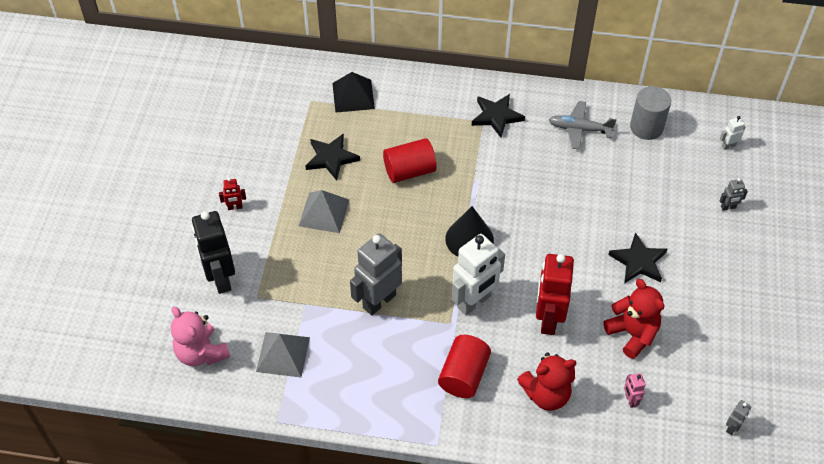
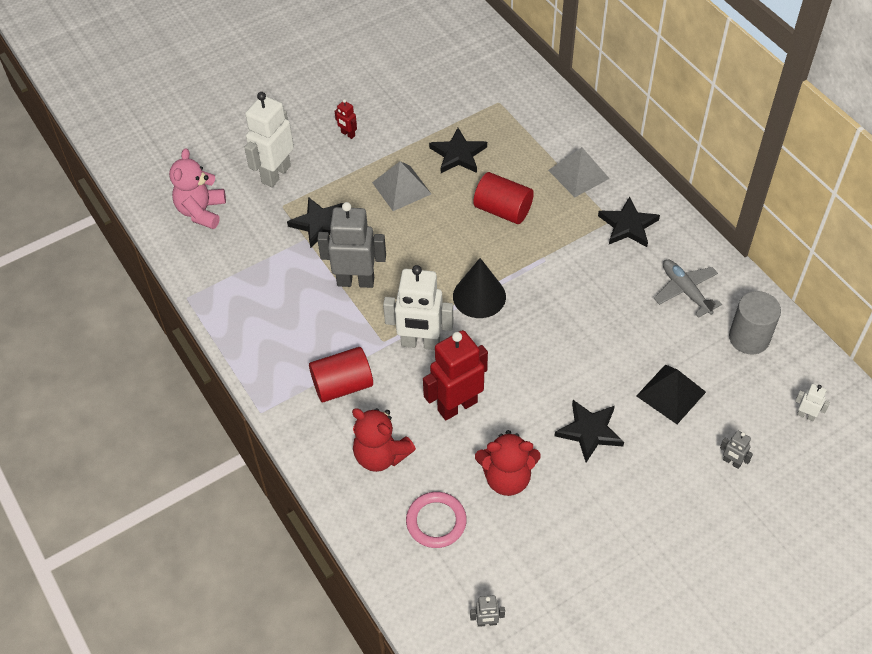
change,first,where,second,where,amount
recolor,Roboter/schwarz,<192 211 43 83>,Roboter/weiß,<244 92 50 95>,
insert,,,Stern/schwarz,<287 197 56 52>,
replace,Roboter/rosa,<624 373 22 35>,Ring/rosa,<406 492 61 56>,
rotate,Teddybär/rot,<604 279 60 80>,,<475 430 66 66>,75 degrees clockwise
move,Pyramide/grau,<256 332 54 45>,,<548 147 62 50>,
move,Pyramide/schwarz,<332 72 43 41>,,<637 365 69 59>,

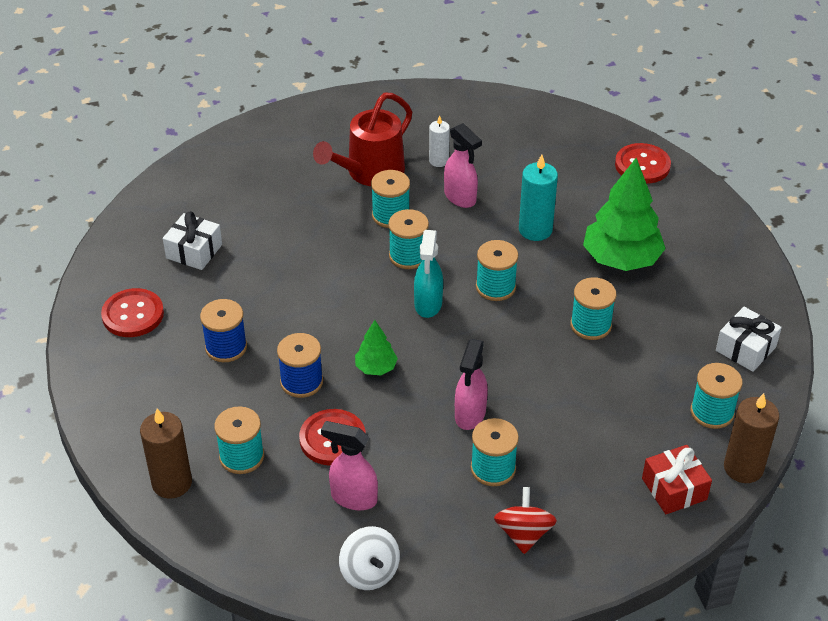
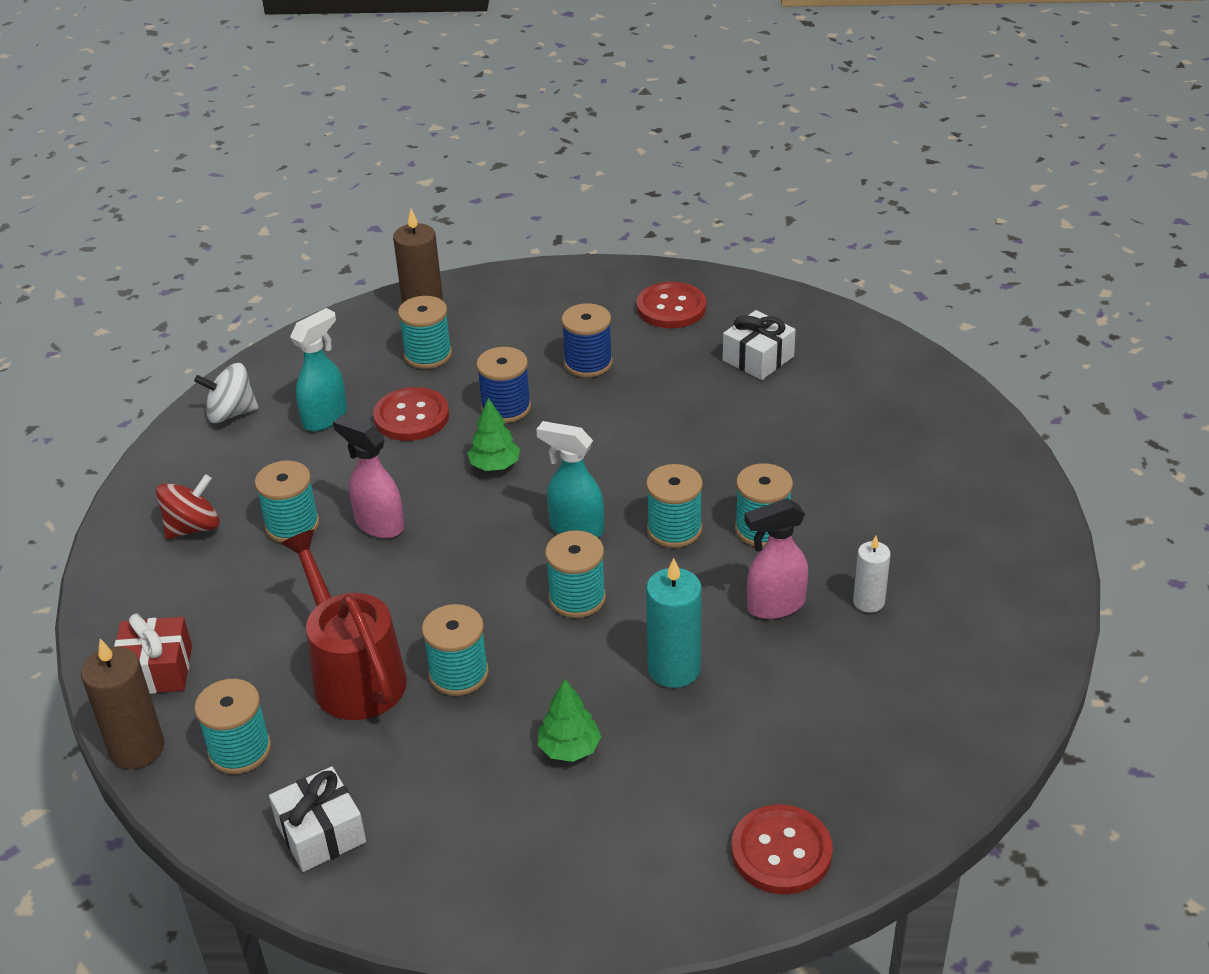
change,first,where,second,where,amount
rotate,Kreisel/rot,<494 487 63 67>,,<156 474 64 65>,60 degrees counterclockwise
move,Gießkanne/rot,<313 93 99 93>,,<281 529 126 191>,
recolor,Sprühflasche/rosa,<321 421 57 89>,Sprühflasche/türkis,<290 308 57 123>,
resize,Baum/grün,<583 158 83 113>,,<538 679 63 83>,x0.49

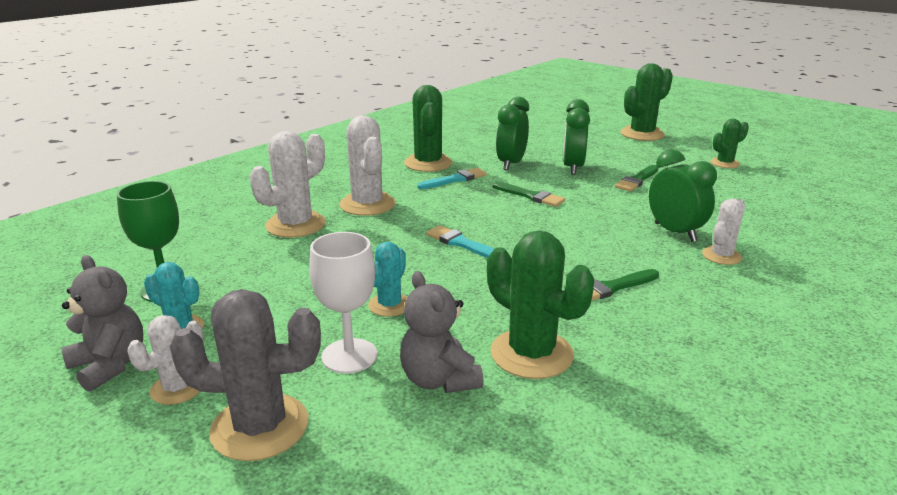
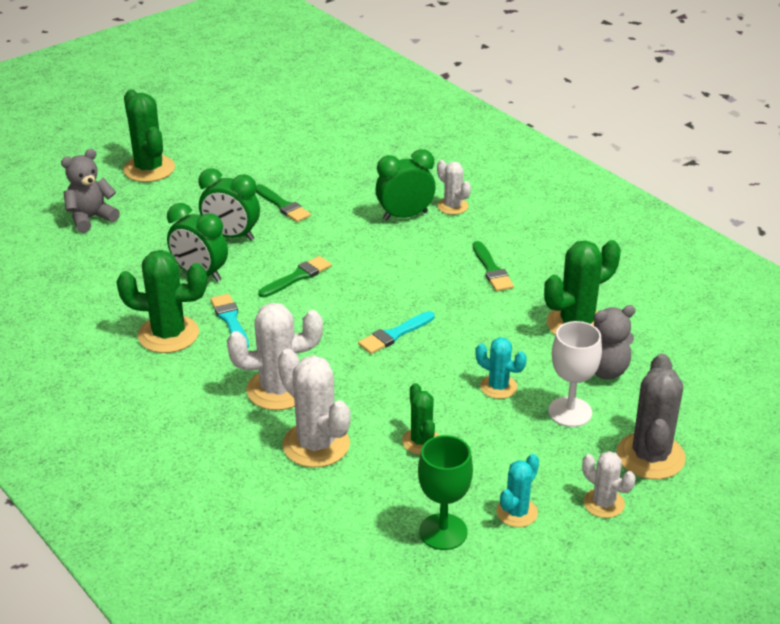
change,first,where,second,where,amount
move,Teddybär/grau,<61 255 82 137>,,<61 149 59 84>,
move,Kaktus/grün,<710 119 39 49>,,<402 383 37 71>,

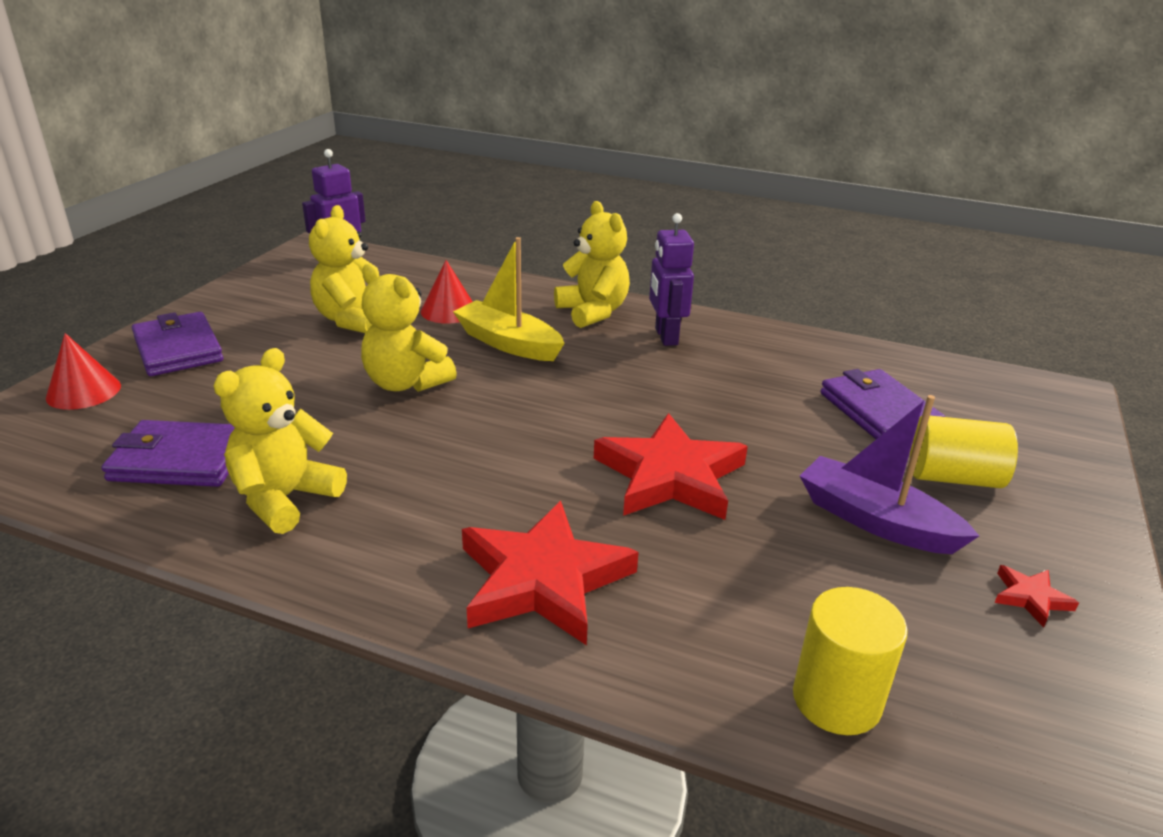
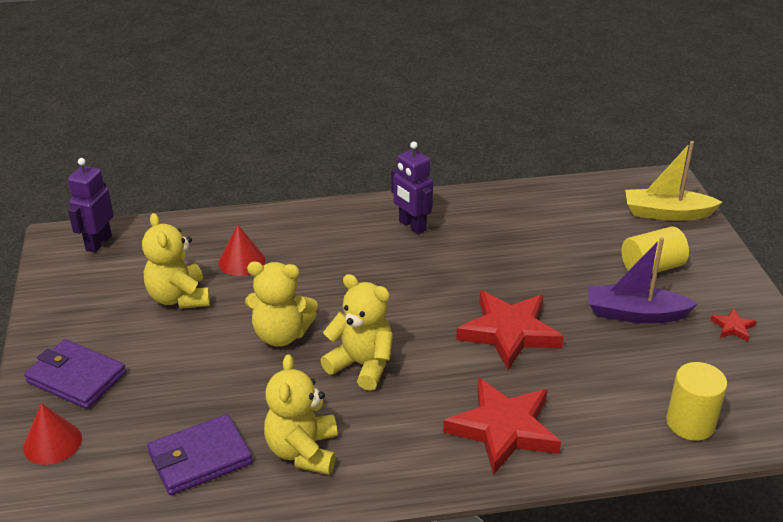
change,first,where,second,where,amount
move,Teddybär/gelb,<554 201 76 127>,,<320 274 73 117>,
move,Boot/gelb,<453 237 112 124>,,<625 141 97 80>,
delete,Geldbörse/lila,<820 369 125 70>,,,

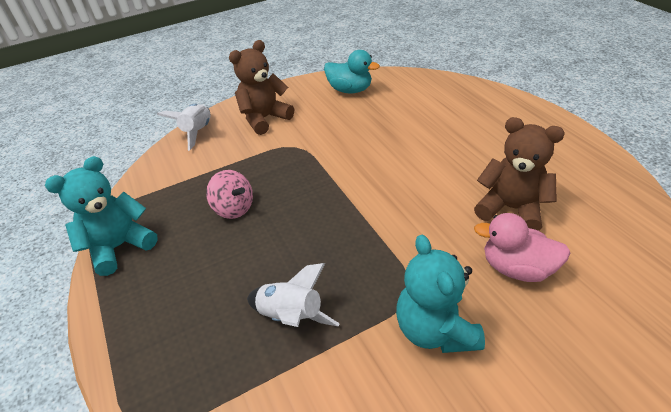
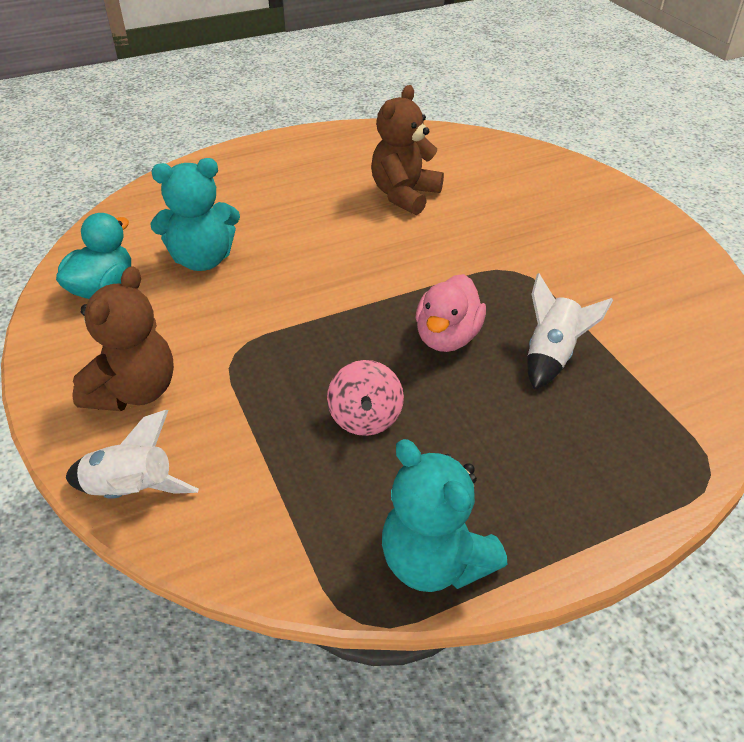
change,first,where,second,where,amount
rotate,Teddybär/braun,<229 40 65 95>,,<72 266 102 145>,120 degrees counterclockwise
move,Teddybär/türkis,<396 235 89 118>,,<150 158 90 113>,
rotate,Kreisel/rosa,<206 170 47 49>,,<327 360 77 76>,135 degrees clockwise
move,Ente/rosa,<474 213 96 69>,,<415 274 71 78>,

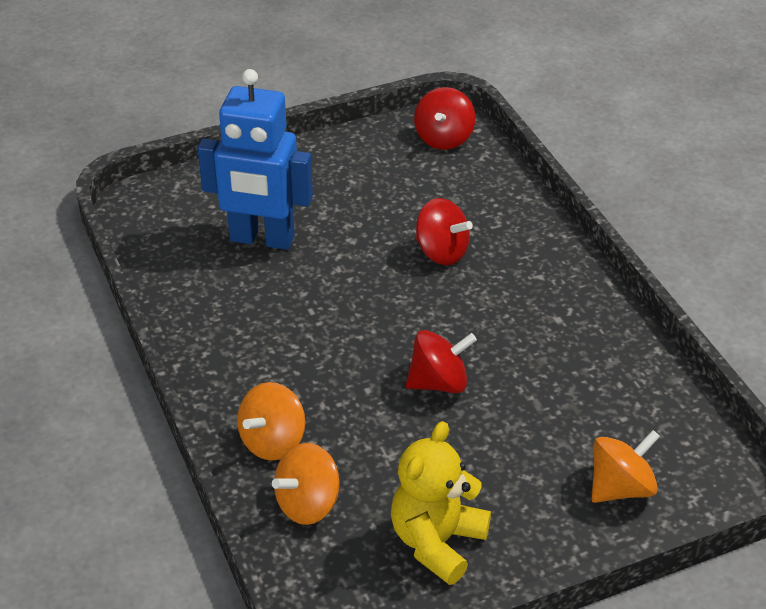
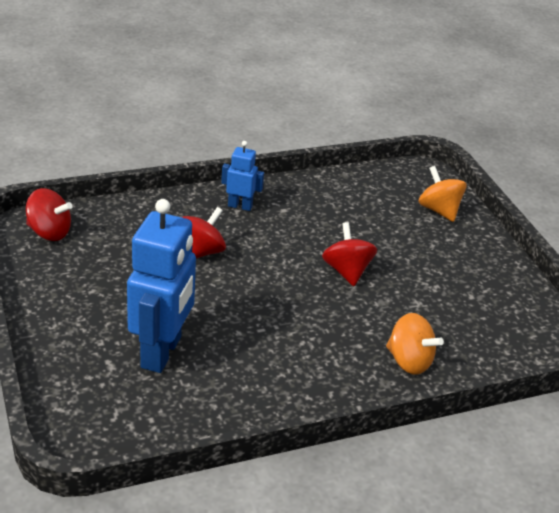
change,first,where,second,where,amount
insert,,,Roboter/blau,<221 141 43 70>,
delete,Kreisel/orange,<272 443 67 82>,,,
delete,Teddybär/gelb,<391 421 100 164>,,,

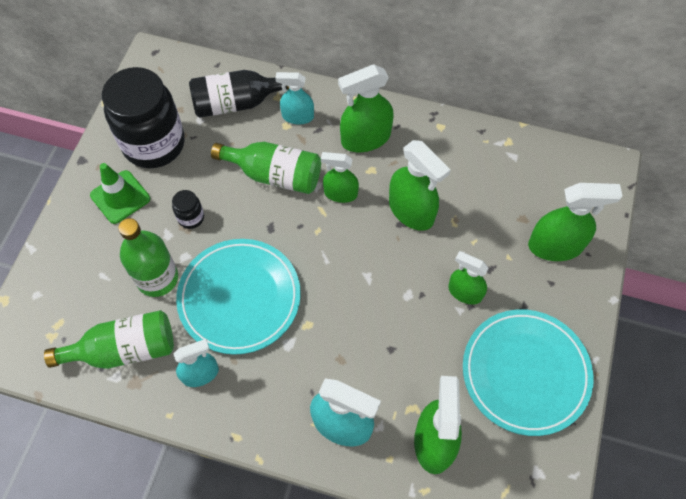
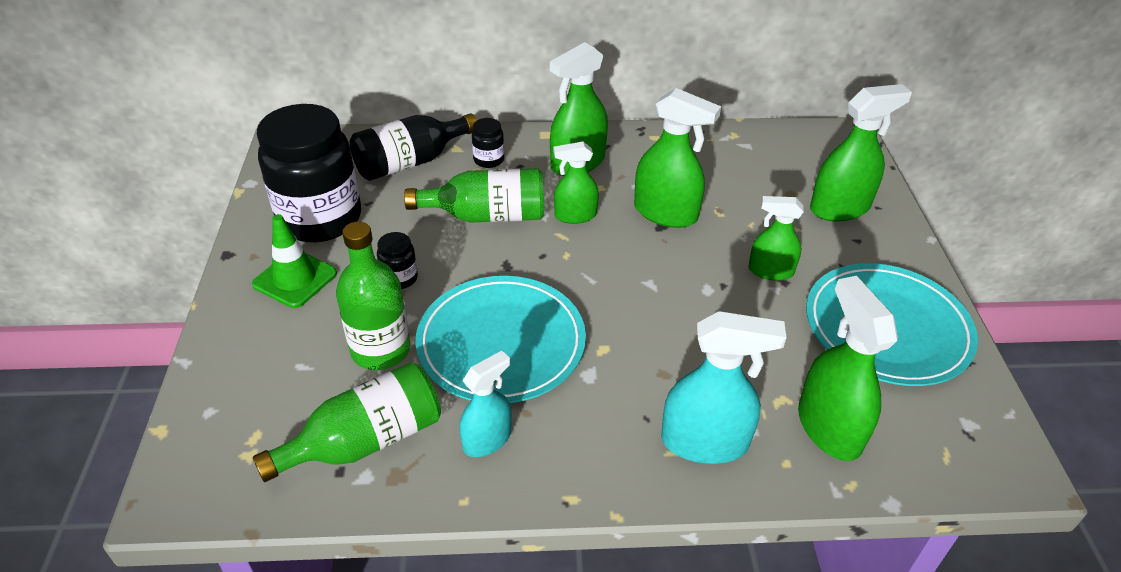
change,first,where,second,where,amount
replace,Sprühflasche/türkis,<275 72 39 52>,Einmachglas/schwarz,<472 118 32 50>,

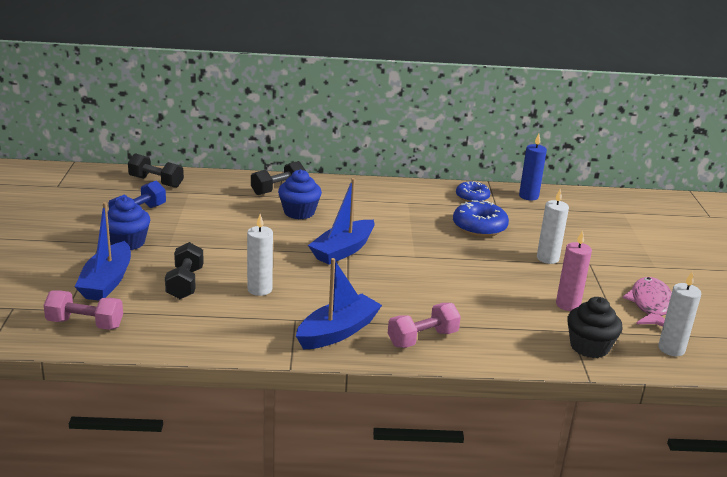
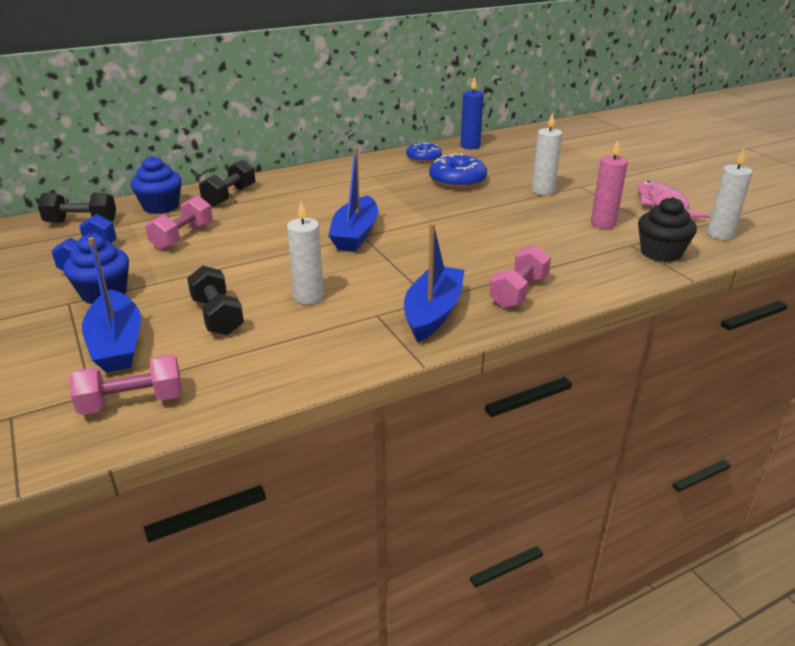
change,first,where,second,where,amount
move,Muffin/blau,<278 170 44 49>,,<131 156 51 58>,
insert,,,Hantel/rosa,<145 195 68 55>,

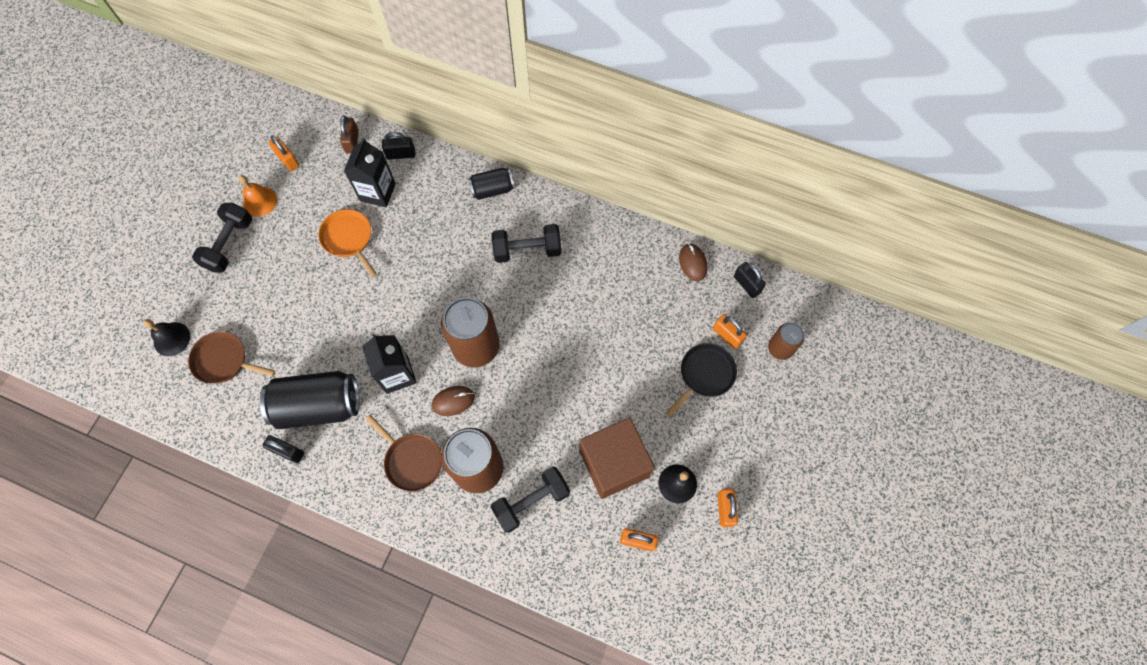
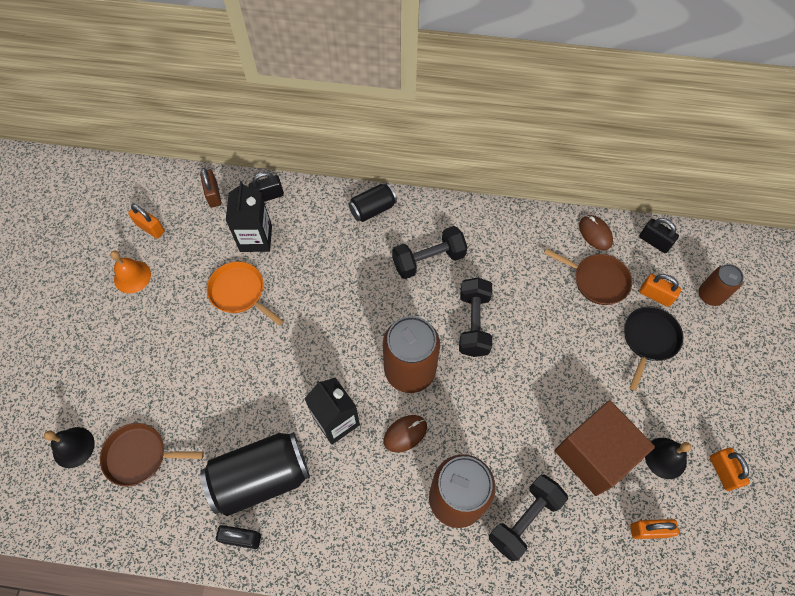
change,first,where,second,where,amount
move,Hantel/schwarz,<192 203 60 70>,,<459 277 33 80>,
move,Pfanne/braun,<365 415 77 77>,,<544 248 88 57>,

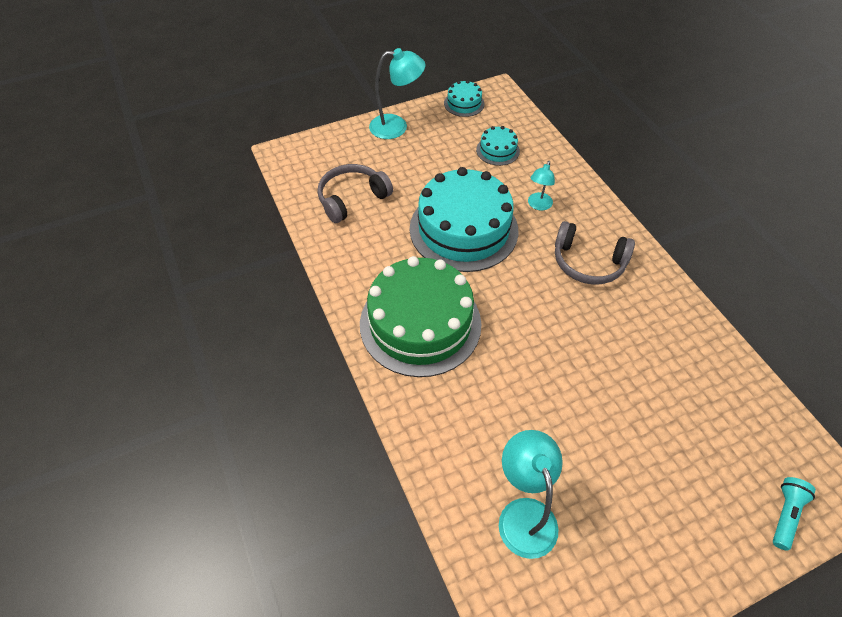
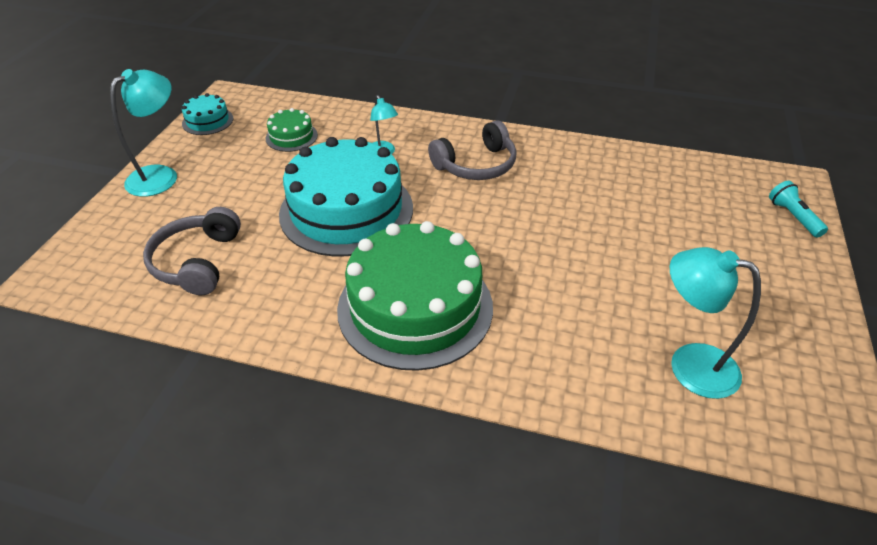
change,first,where,second,where,amount
recolor,Kuchen/türkis,<476 126 44 40>,Kuchen/grün,<266 108 52 44>,

